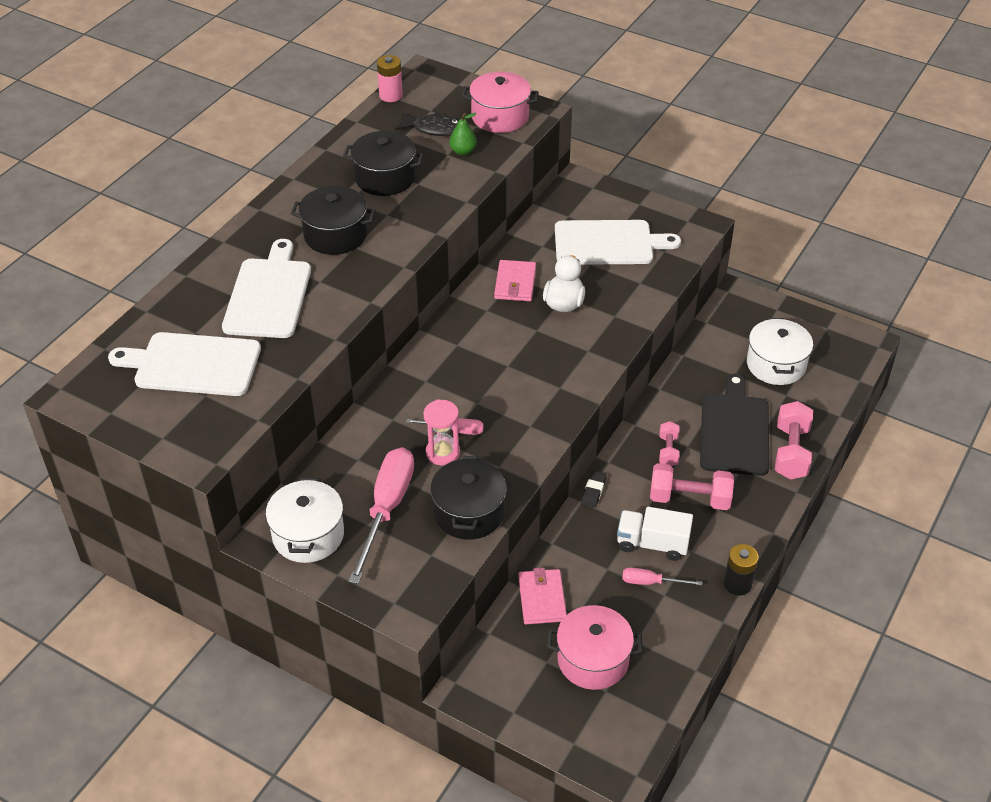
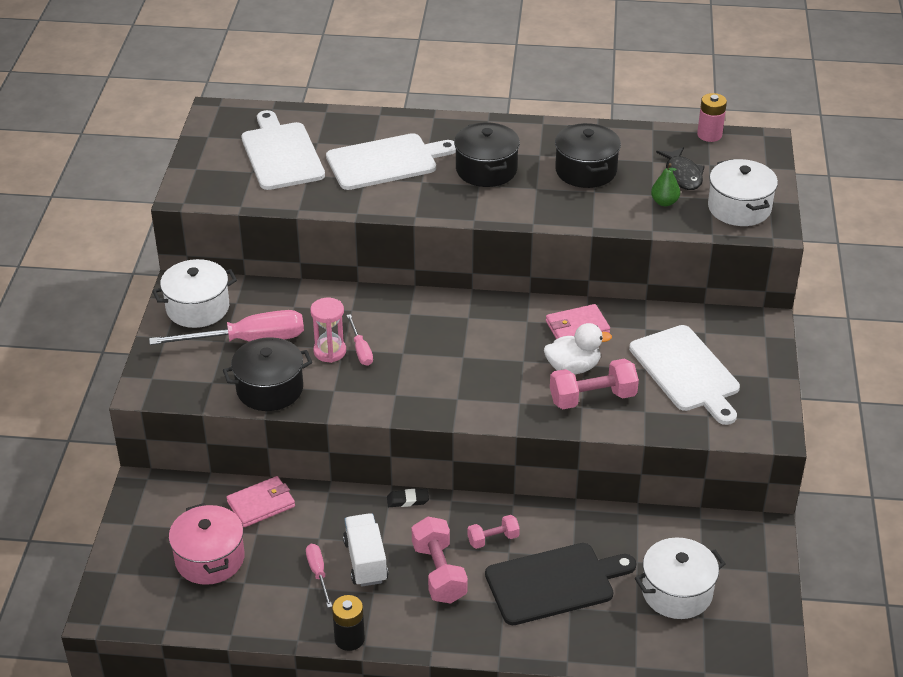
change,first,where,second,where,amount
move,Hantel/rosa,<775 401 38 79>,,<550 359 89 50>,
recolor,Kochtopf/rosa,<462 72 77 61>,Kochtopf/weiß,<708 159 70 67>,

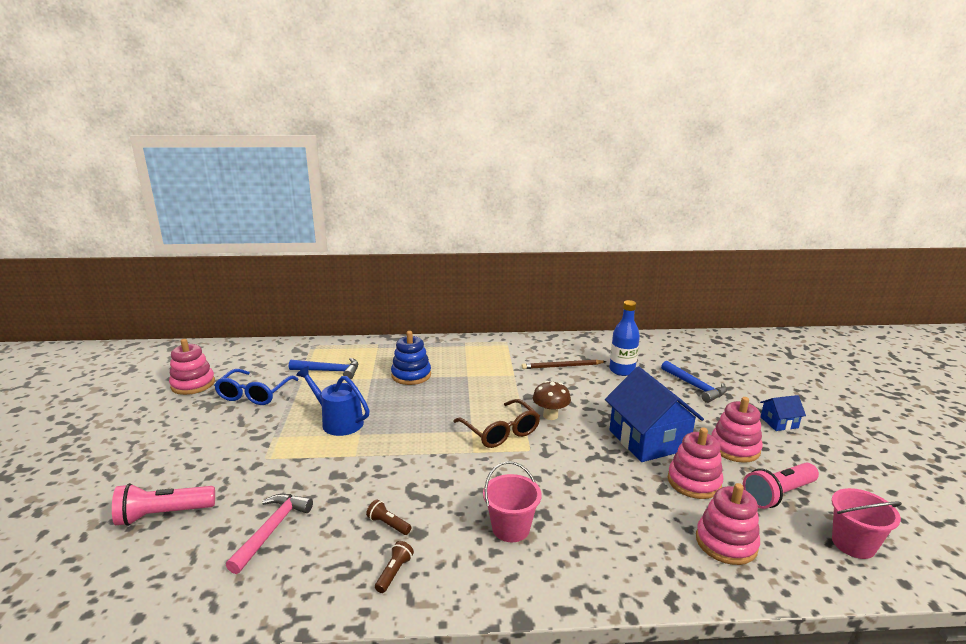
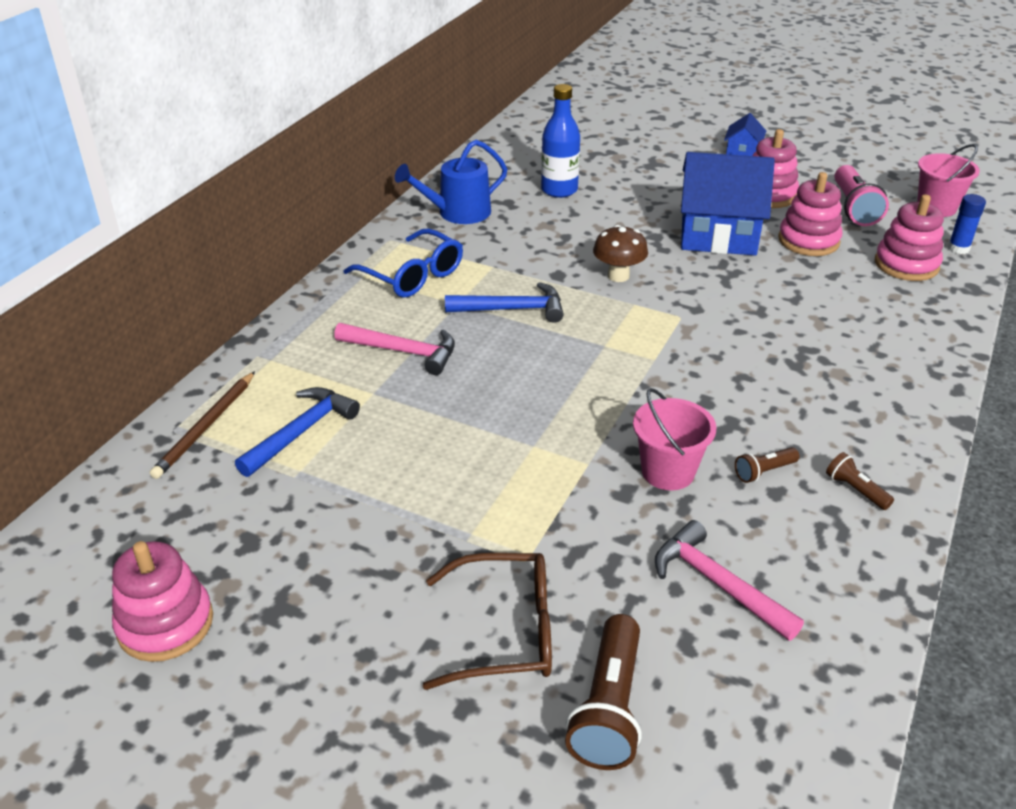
change,first,where,second,where,amount
move,Bleistift/braun,<522 359 84 10>,,<150 371 105 108>,
replace,Stapelspielzeug/blau,<391 331 40 54>,Hammer/rosa,<334 323 121 52>,
move,Brille/blau,<214 369 85 36>,,<343 228 120 69>,
move,Gießkanne/blau,<296 366 74 70>,,<395 140 112 84>,
move,Brille/braun,<453 399 87 49>,,<423 553 129 137>,
move,Hammer/blau,<661 361 66 42>,,<445 282 119 41>,
recolor,Taschenlampe/rosa,<112 483 103 43>,Taschenlampe/braun,<565 614 77 156>,
move,Eimer/rosa,<483 461 58 81>,,<633 388 84 102>,
insert,,,Klebestift/blau,<948 194 38 60>,

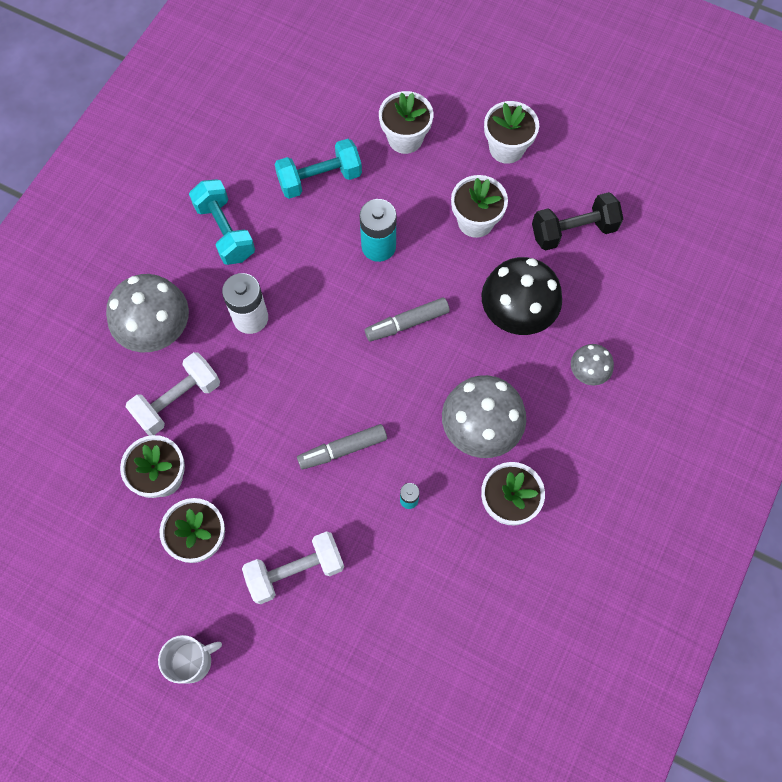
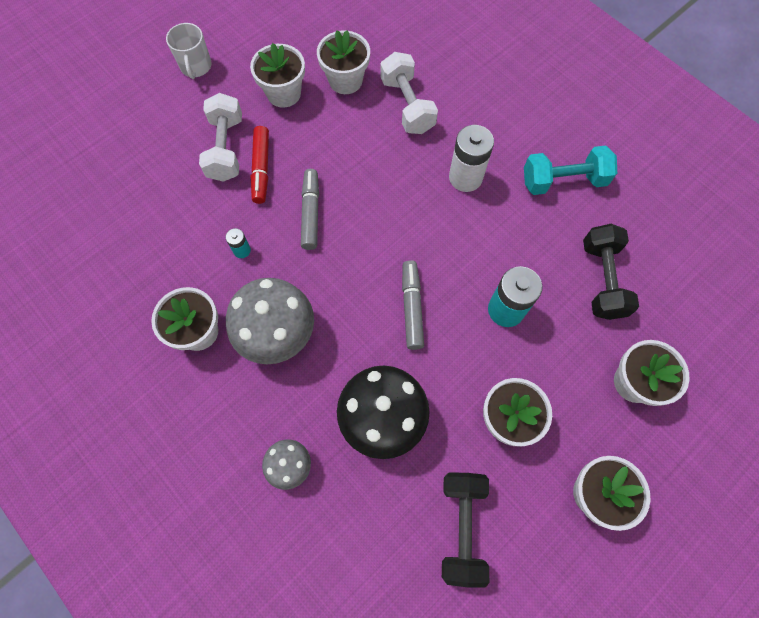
change,first,where,second,where,amount
insert,,,Filzstift/rot,<251 126 18 78>,
recolor,Hantel/türkis,<274 139 88 60>,Hantel/schwarz,<583 224 56 96>,
delete,Pilz/grau,<106 274 83 79>,,,

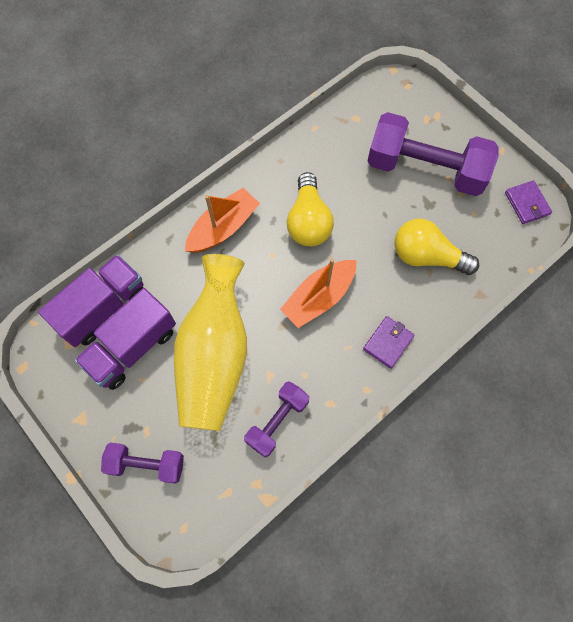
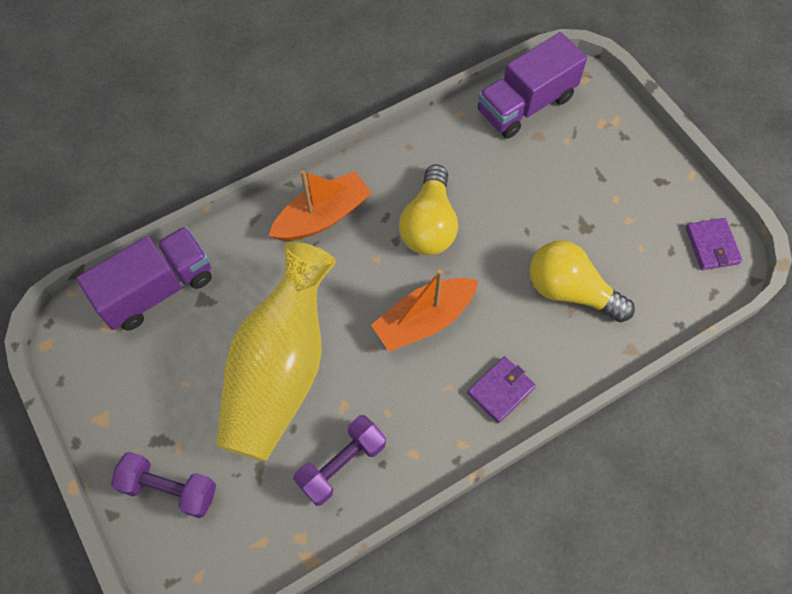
change,first,where,second,where,amount
move,Lastwagen/lila,<75 288 101 102>,,<478 32 109 107>,
delete,Hantel/lila,<367 112 132 84>,,,

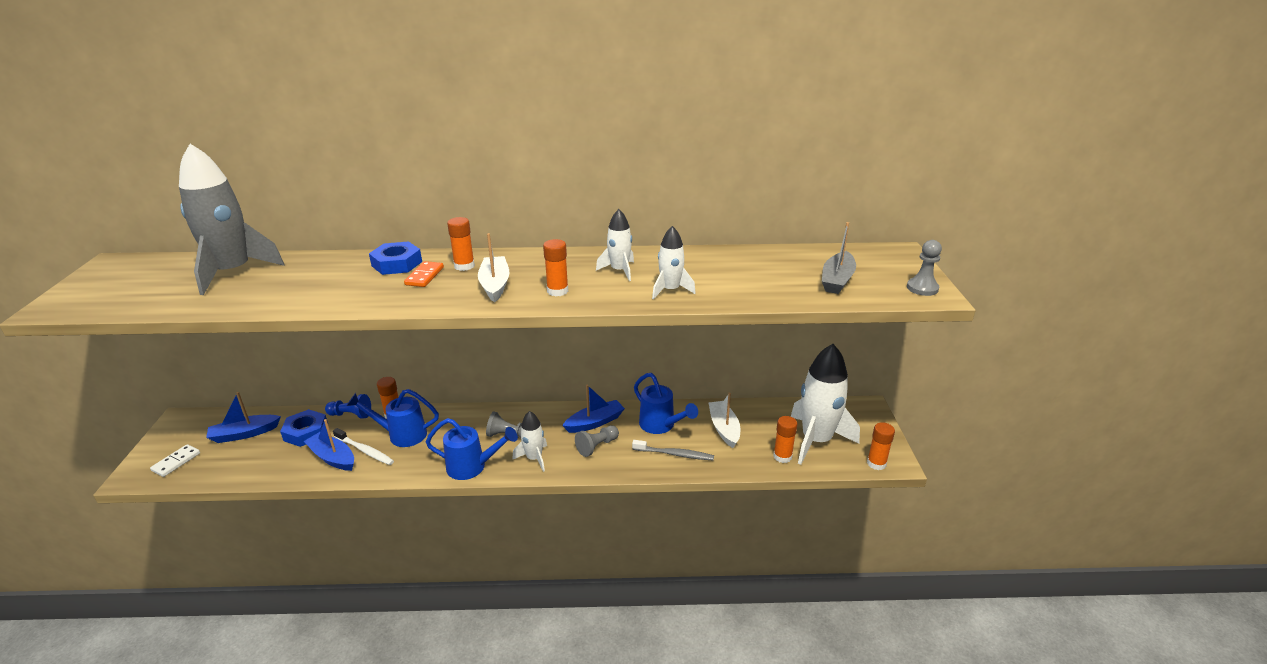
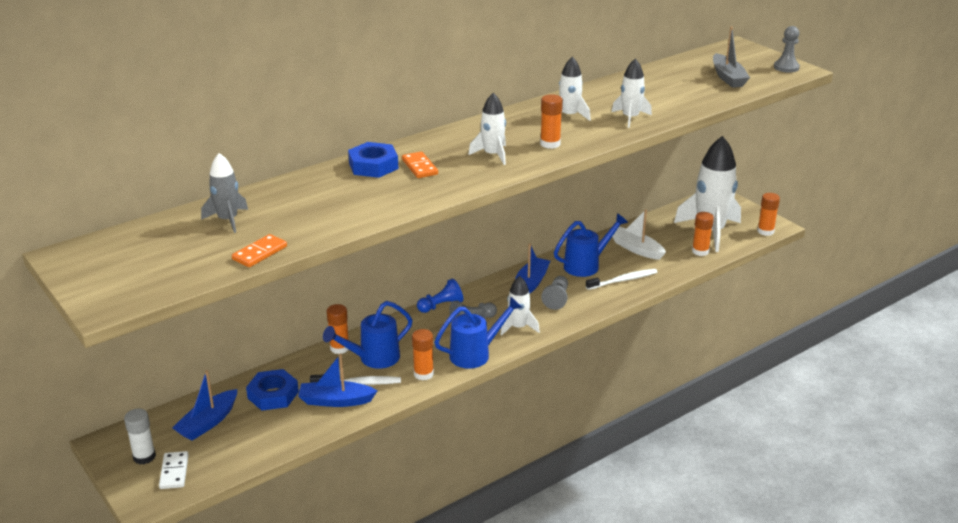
change,first,where,second,where,amount
insert,,,Klebestift/weiß,<124 409 32 55>,
resize,Rakete/grau,<179 144 105 151>,,<201 153 47 80>,x0.51
insert,,,Dominostein/orange,<232 234 55 33>,
move,Klebestift/orange,<447 217 28 54>,,<412 329 22 52>,
move,Bauer/blau,<325 394 46 25>,,<417 279 46 34>,
replace,Boot/weiß,<478 233 31 69>,Rakete/weiß,<468 93 38 72>,
rotate,Gießkanne/blau,<634 373 64 61>,,<554 213 74 64>,45 degrees counterclockwise
recolor,Zahnbürste/grau,<632 440 82 20>,Zahnbürste/weiß,<586 269 71 21>,

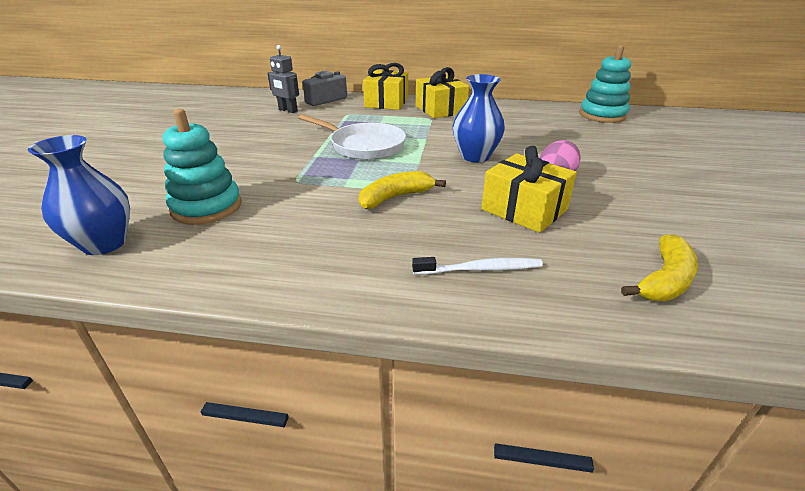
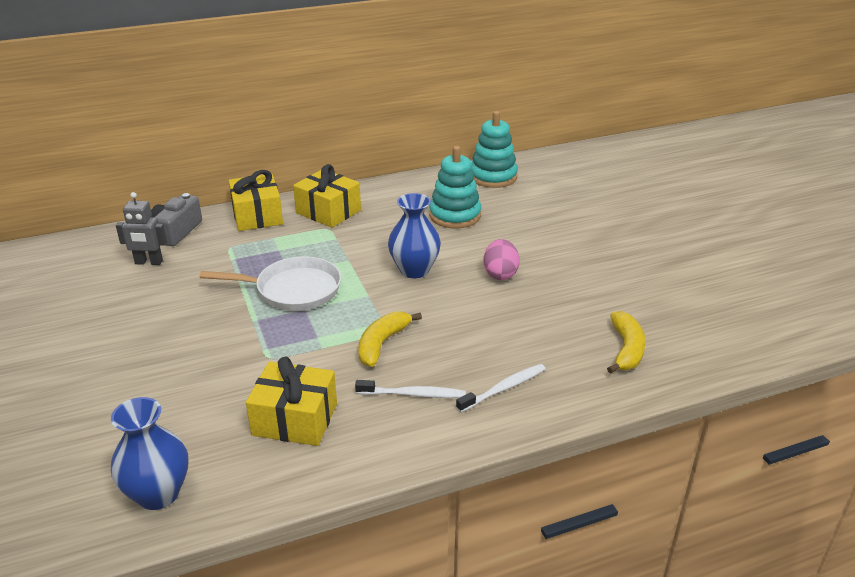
change,first,where,second,where,amount
move,Geschenk/gelb,<481 146 96 87>,,<246 357 91 89>,
insert,,,Zahnbürste/weiß,<355 380 111 18>,
move,Stapelspielzeug/türkis,<163 109 79 116>,,<429 146 52 83>,

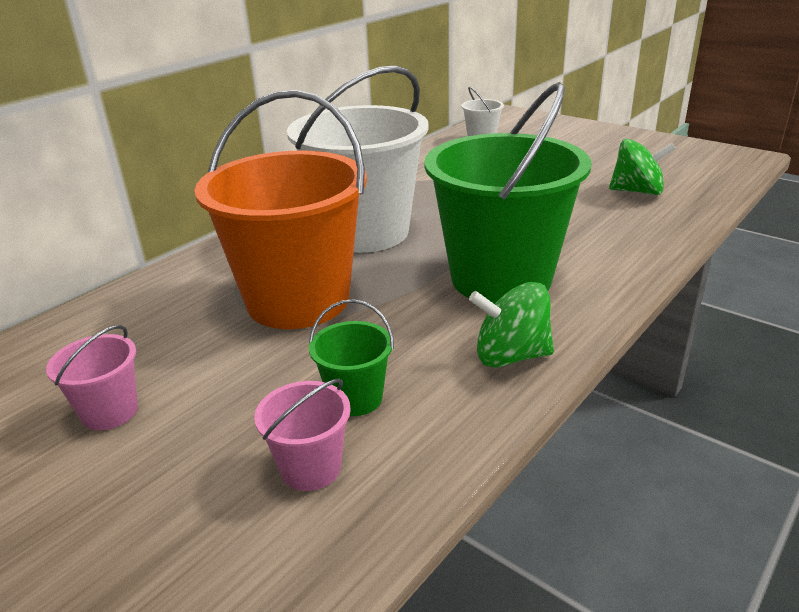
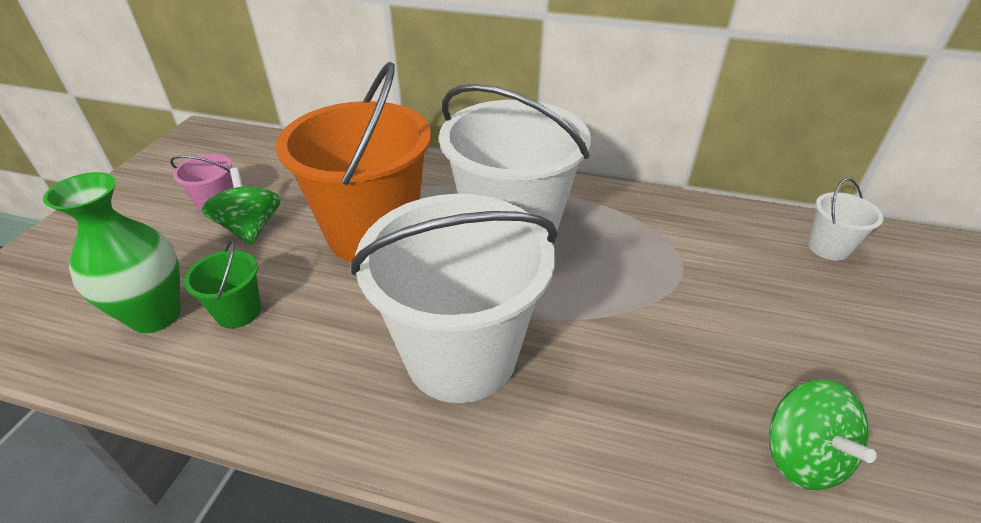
change,first,where,second,where,amount
replace,Eimer/rosa,<254 379 97 112>,Vase/grün,<43 172 138 161>,
move,Kreisel/grün,<469 282 85 85>,,<202 168 79 77>,
recolor,Eimer/grün,<424 82 168 222>,Eimer/weiß,<351 194 207 209>,

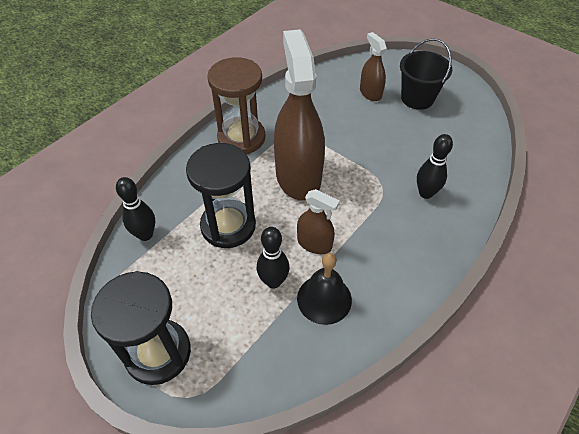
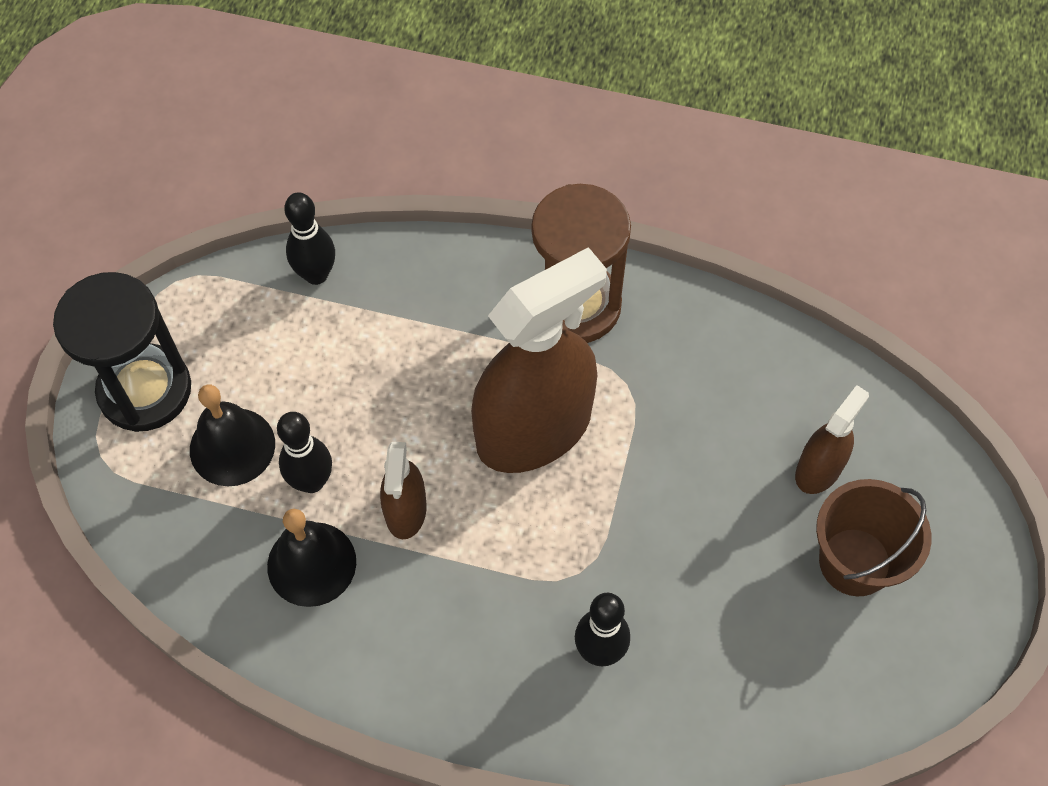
change,first,where,second,where,amount
insert,,,Glocke/schwarz,<190 385 85 101>,
recolor,Eimer/schwarz,<400 38 52 72>,Eimer/braun,<816 479 115 117>,
delete,Sanduhr/schwarz,<186 143 70 105>,,,

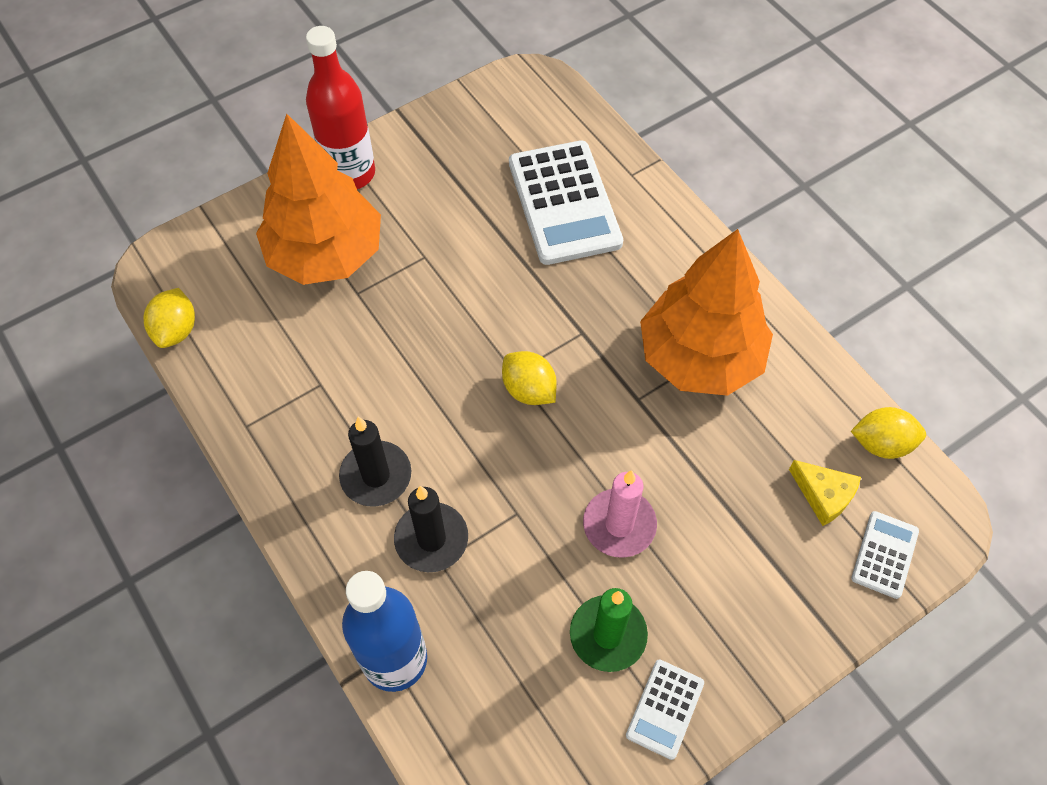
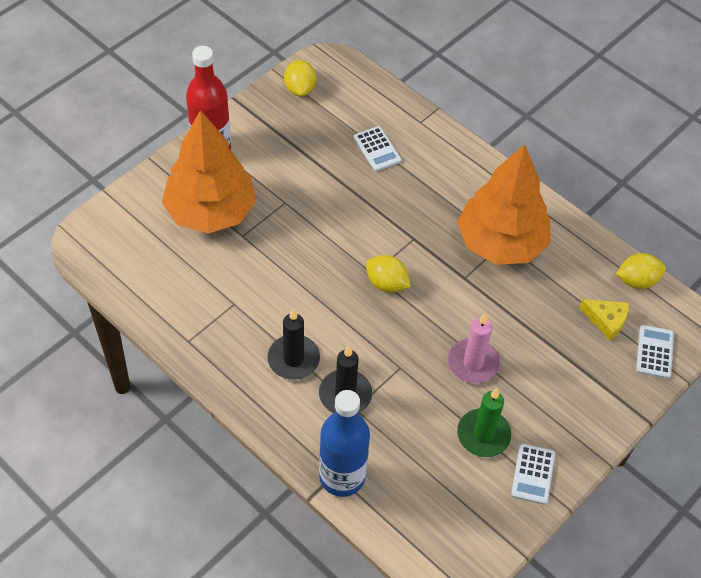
change,first,where,second,where,amount
move,Zitrone/gelb,<143 288 52 60>,,<284 60 32 36>,
resize,Taschenrechner/weiß,<509 140 114 125>,,<354 126 48 46>,x0.49

